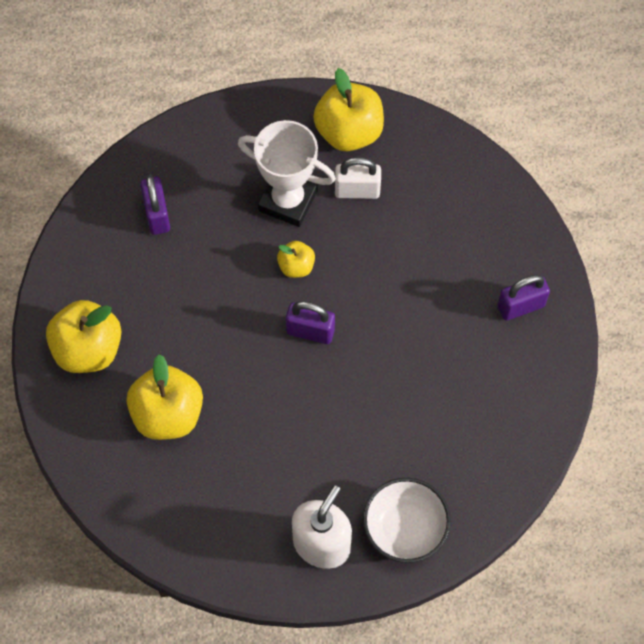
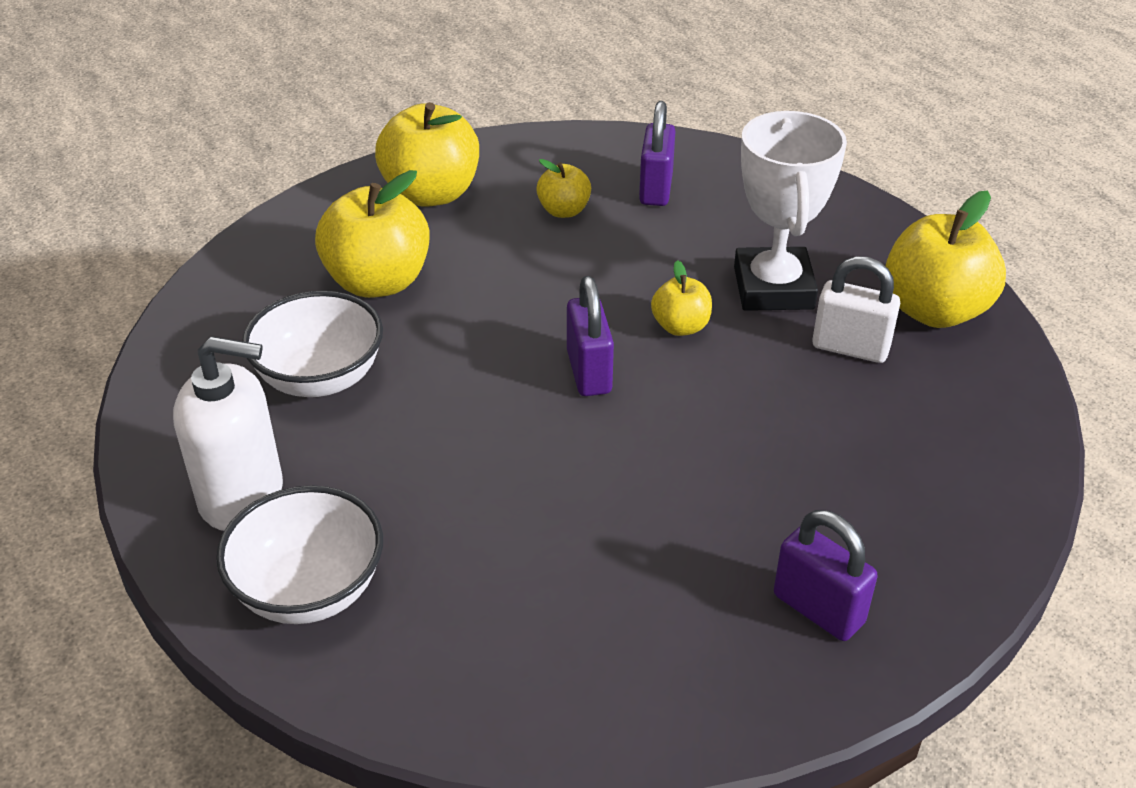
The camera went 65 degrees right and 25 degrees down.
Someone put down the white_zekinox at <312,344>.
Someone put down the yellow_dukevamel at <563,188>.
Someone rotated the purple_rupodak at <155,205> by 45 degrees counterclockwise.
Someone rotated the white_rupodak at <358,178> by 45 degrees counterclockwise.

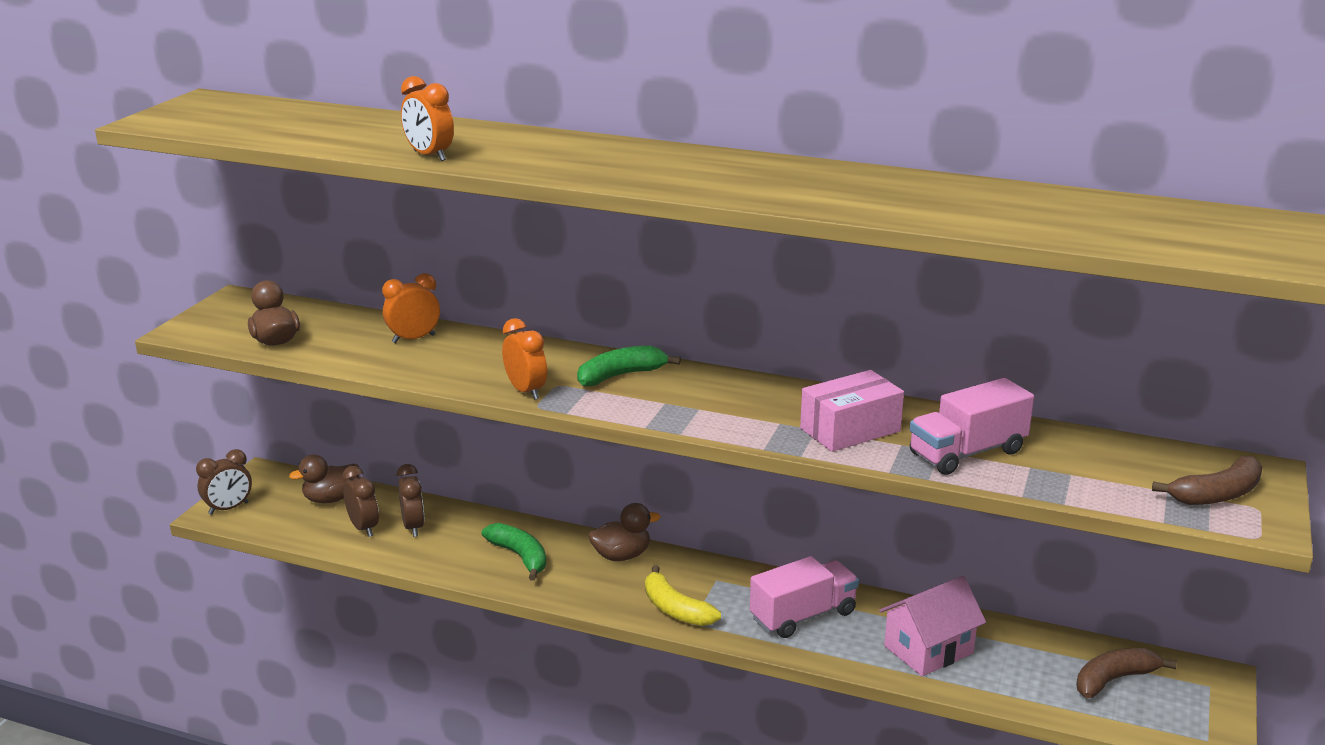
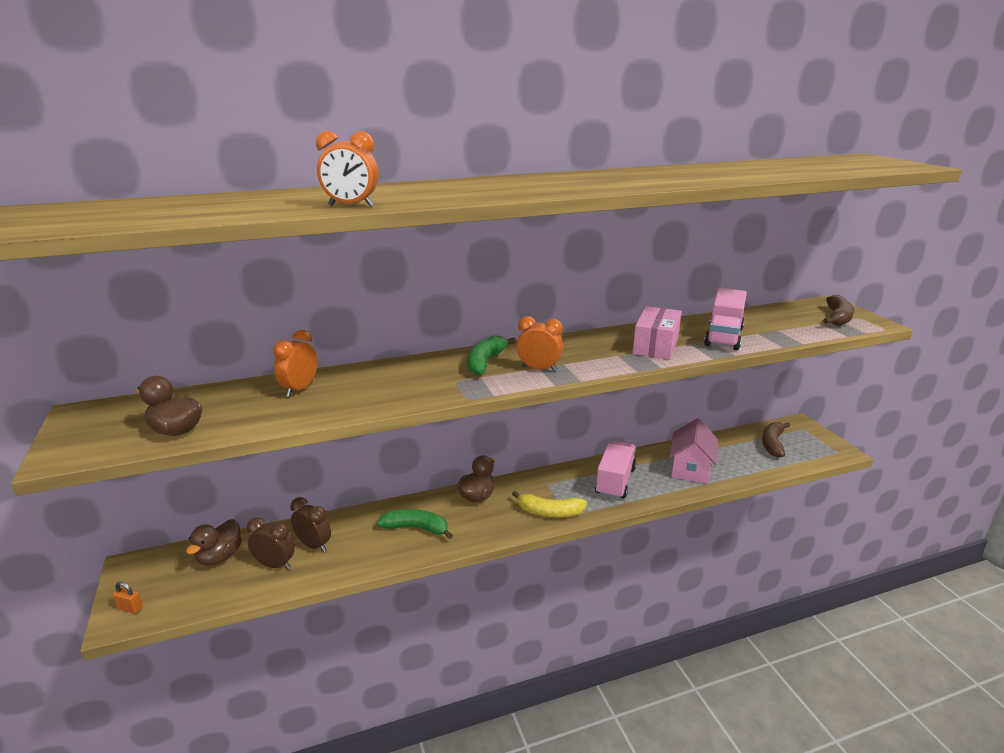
The camera went 40 degrees left and 0 degrees up.
Someone swapped the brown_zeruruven at <224,482> for the orange_rupodak at <128,598>.
Someone carried the orange_zeruruven from <524,359> to <539,344>.

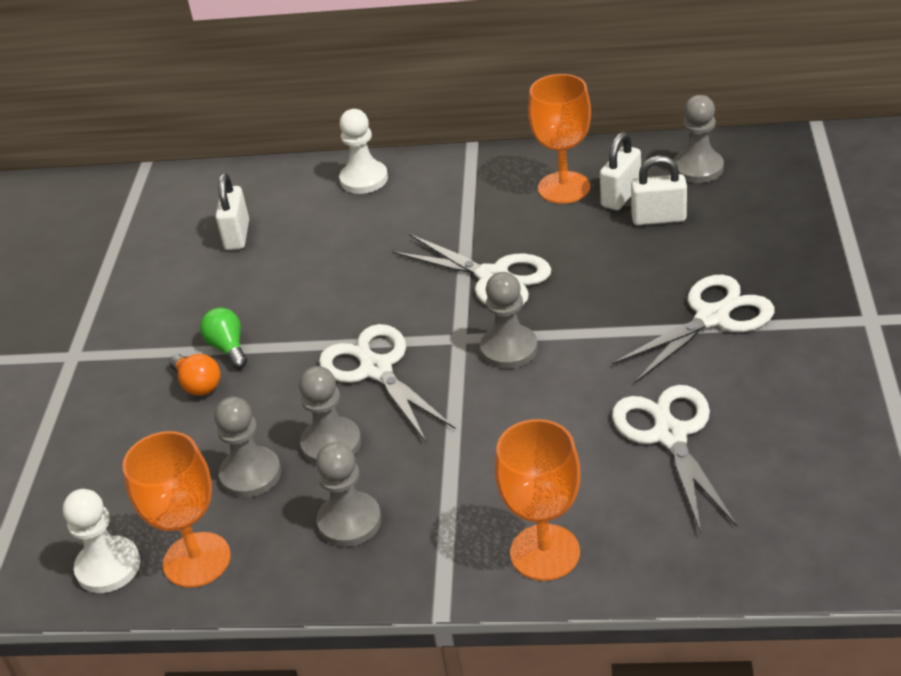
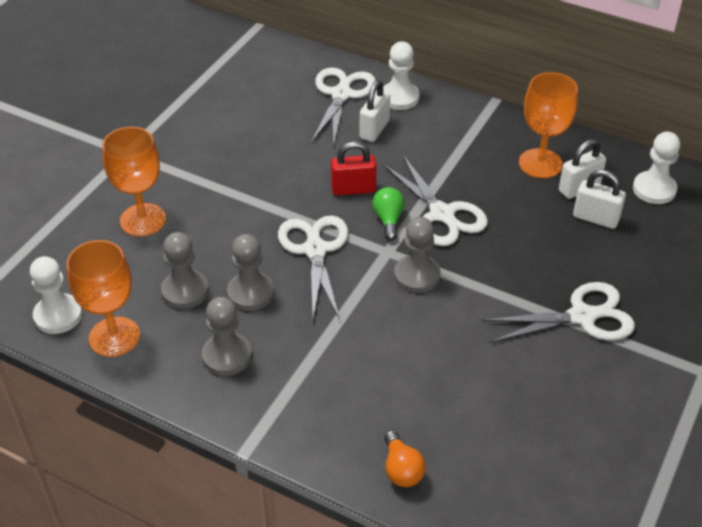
The camera went 20 degrees right and 5 degrees up.
Someone carried the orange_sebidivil from <537,500> to <134,181>.
Someone carried the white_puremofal from <674,459> to <343,107>.
Someone put down the red_rupodak at <354,168>.
Someone carried the white_rupodak from <232,211> to <375,111>.
Someone carried the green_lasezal from <223,338> to <388,214>.
Someone carried the orange_lasezal from <194,375> to <404,458>.
Someone repainted the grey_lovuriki at <699,139>, which became the white_lovuriki at <656,168>.

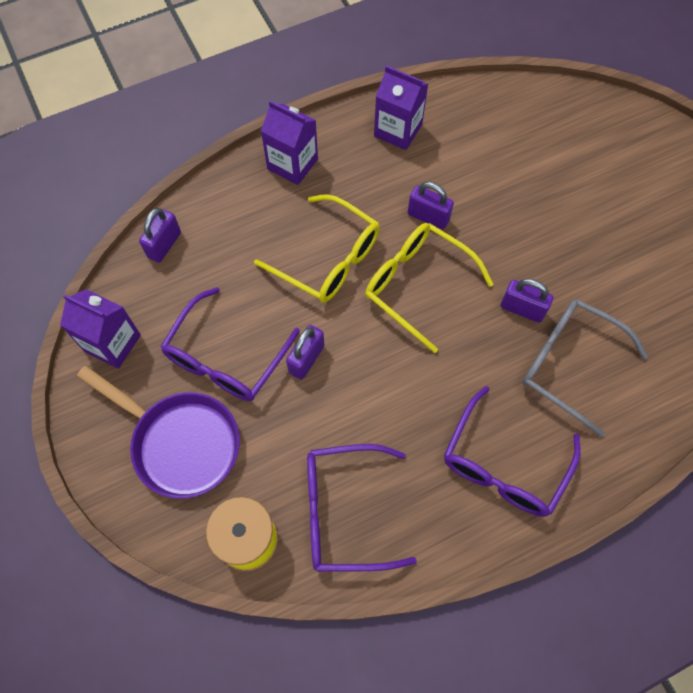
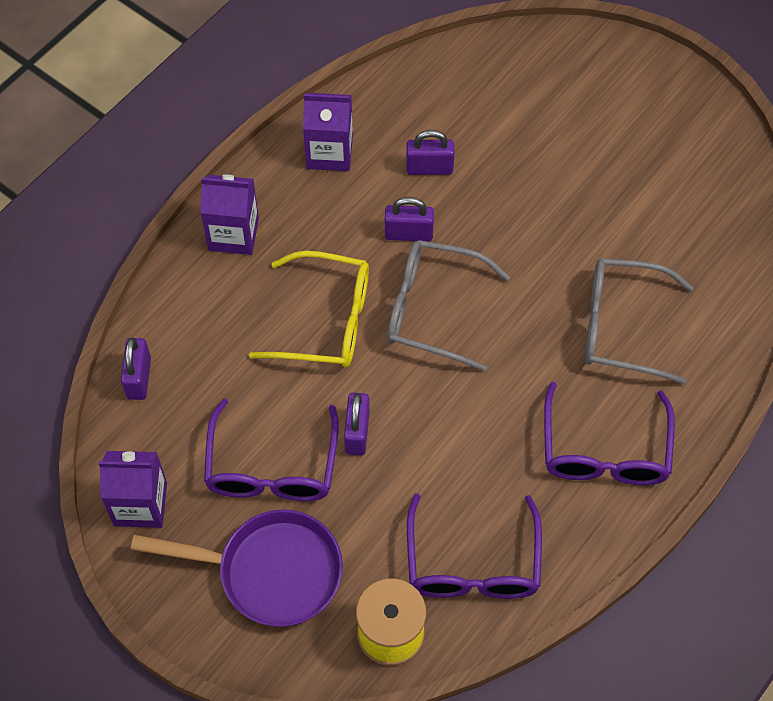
The camera went 25 degrees left and 5 degrees down.
Someone repainted the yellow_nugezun at <429,288>, which became the grey_nugezun at <448,305>.
Someone carried the purple_rupodak from <526,301> to <430,152>.
Someone rotated the purple_nugezun at <362,508> by 60 degrees counterclockwise.

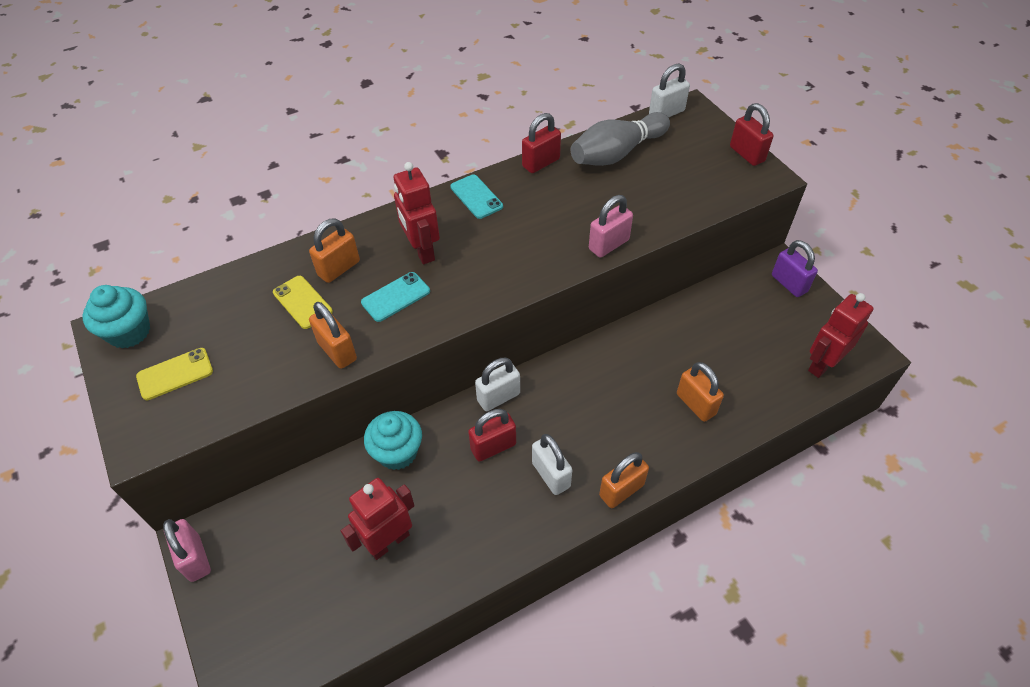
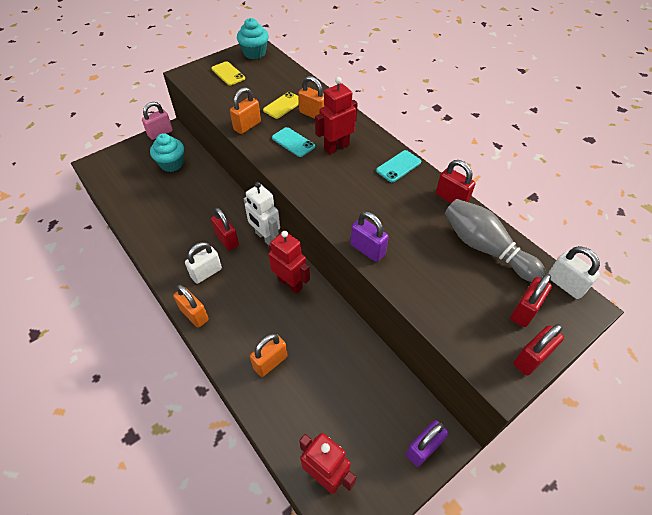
The camera went 80 degrees right and 0 degrees up.
Someone carried the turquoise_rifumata from <393,440> to <167,152>.
Someone swapped the white_rupodak at <497,384> for the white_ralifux at <262,213>.
Someone carried the red_ralifux from <378,519> to <289,262>.
Someone repainted the pink_rupodak at <611,226>, which became the purple_rupodak at <370,237>.
Someone put down the red_rupodak at <531,300>.

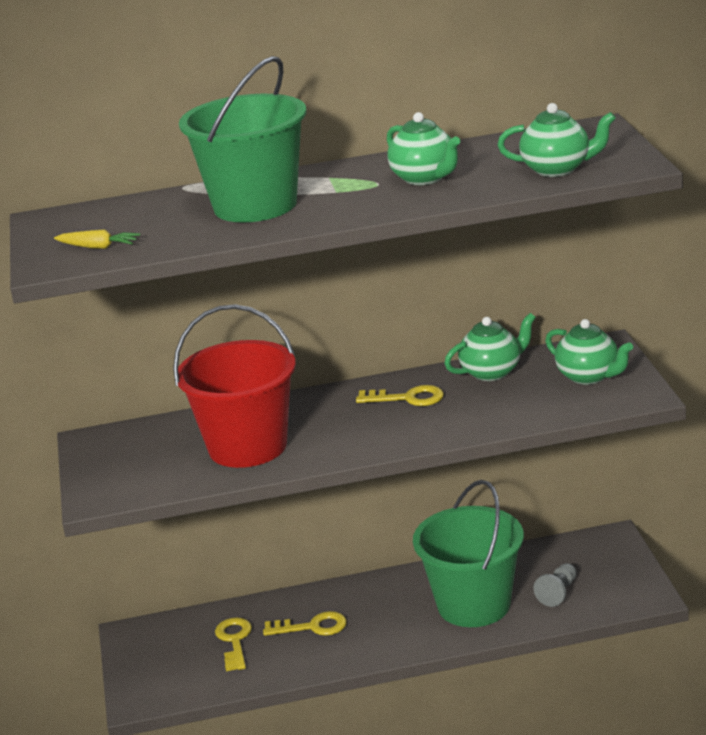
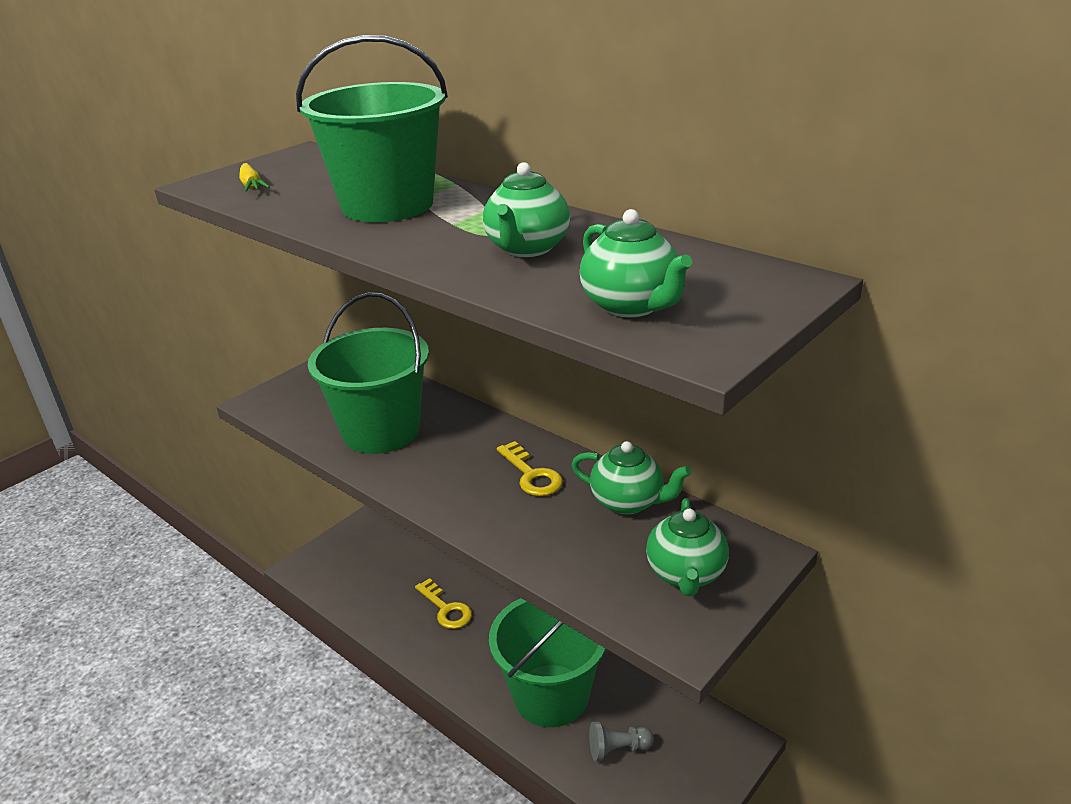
The camera went 50 degrees right and 5 degrees up.
Someone repainted the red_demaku at <234,386>, which became the green_demaku at <368,373>.
Someone took away the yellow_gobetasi at <233,644>.

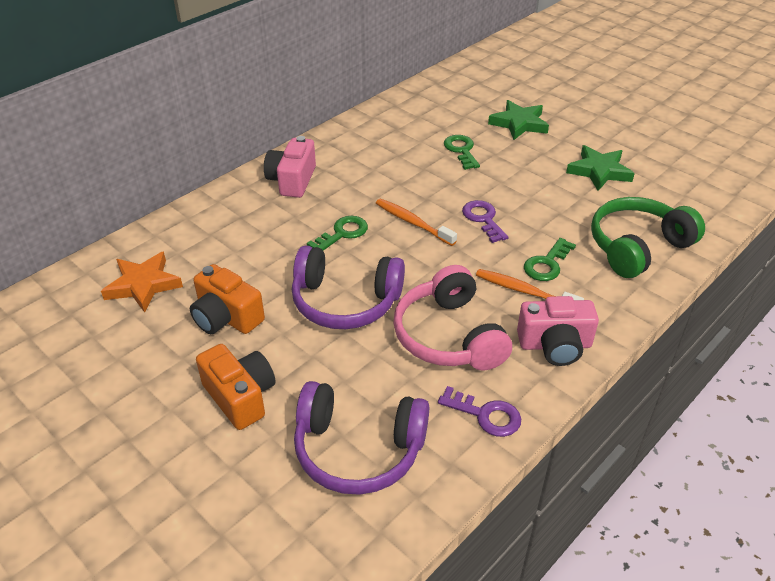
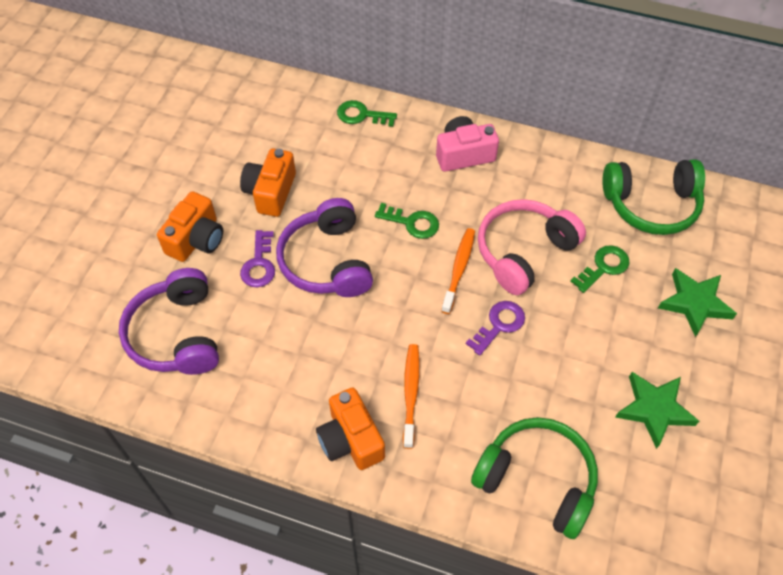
The camera went 65 degrees right and 15 degrees up.
Someone carried the purple_gobetasi from <479,411> to <257,258>.
Someone repainted the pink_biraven at <558,331>, which became the orange_biraven at <350,428>.
Someone carried the green_gobetasi from <550,259> to <367,113>.
Someone carried the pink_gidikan from <453,317> to <532,247>.
Someone put down the green_gidikan at <653,197>.
Someone took away the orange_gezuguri at <142,282>.

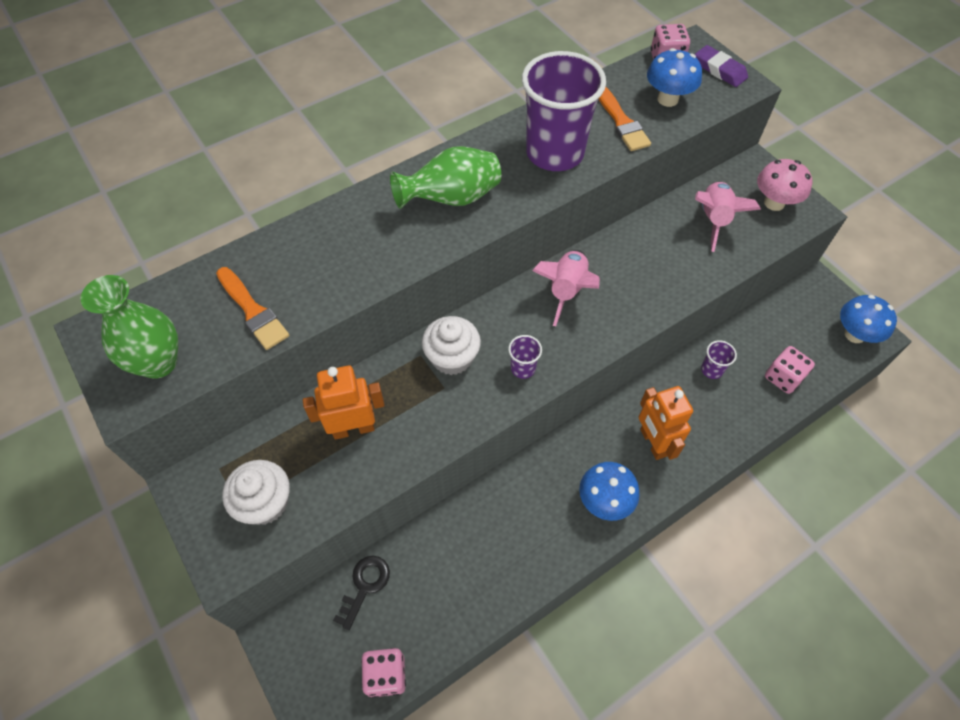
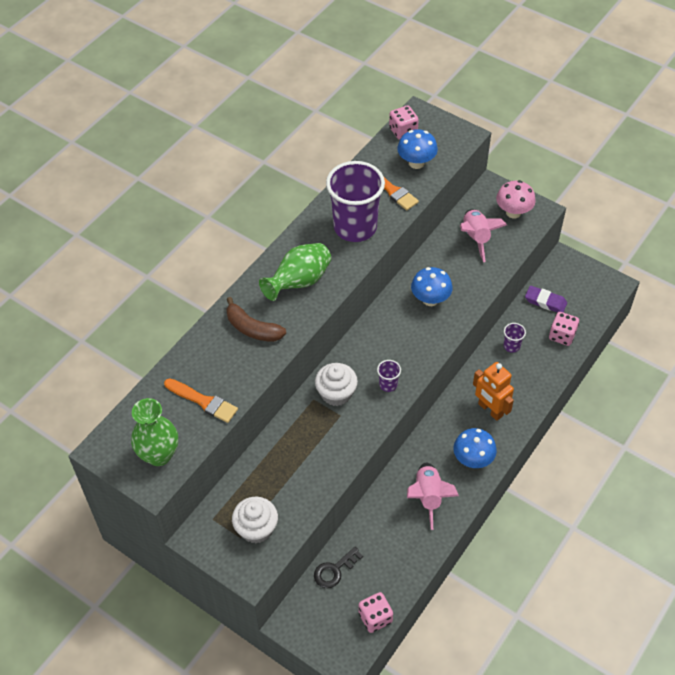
The camera went 20 degrees left and 5 degrees down.
Someone put down the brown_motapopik at <256,319>.
Someone rotated the black_gobetasi at <361,593> by 135 degrees counterclockwise.
Someone carried the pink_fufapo from <566,288> to <433,496>.
Someone carried the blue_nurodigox from <868,319> to <432,286>.
Someone carried the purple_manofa from <721,66> to <546,299>.
Someone took away the orange_ralifux at <343,403>.

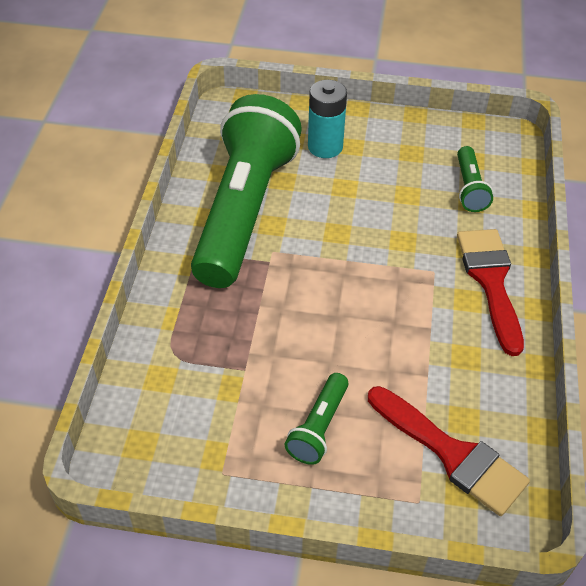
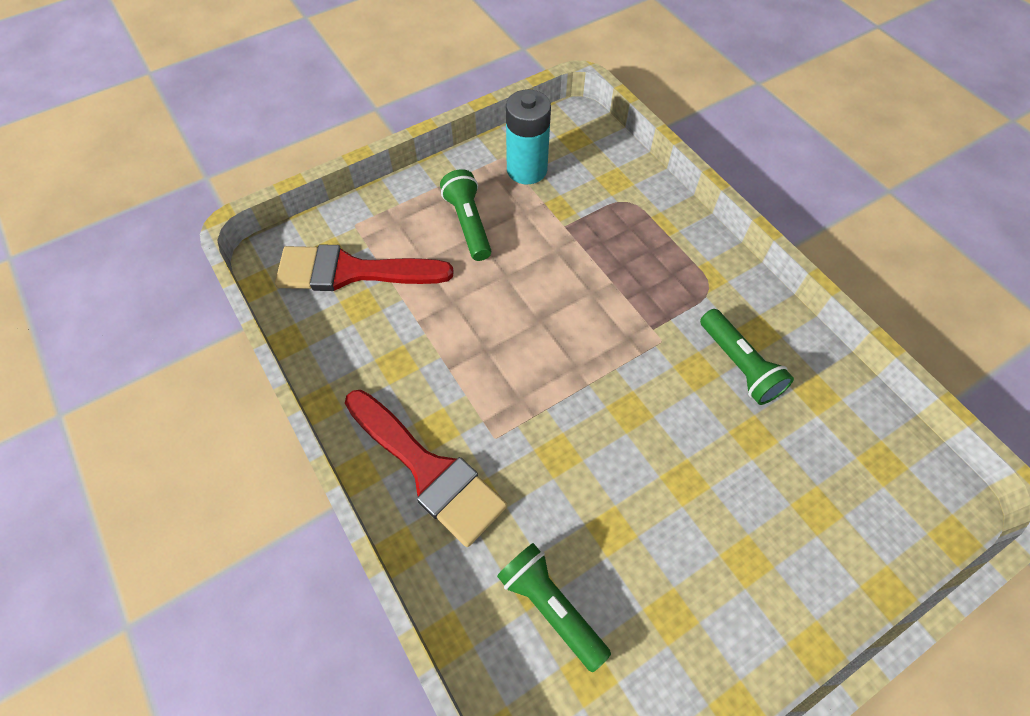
The camera went 140 degrees right and 10 degrees up.
Someone carried the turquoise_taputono from <327,119> to <528,137>.
Someone scaled the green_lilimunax at <246,191> by 0.41.

